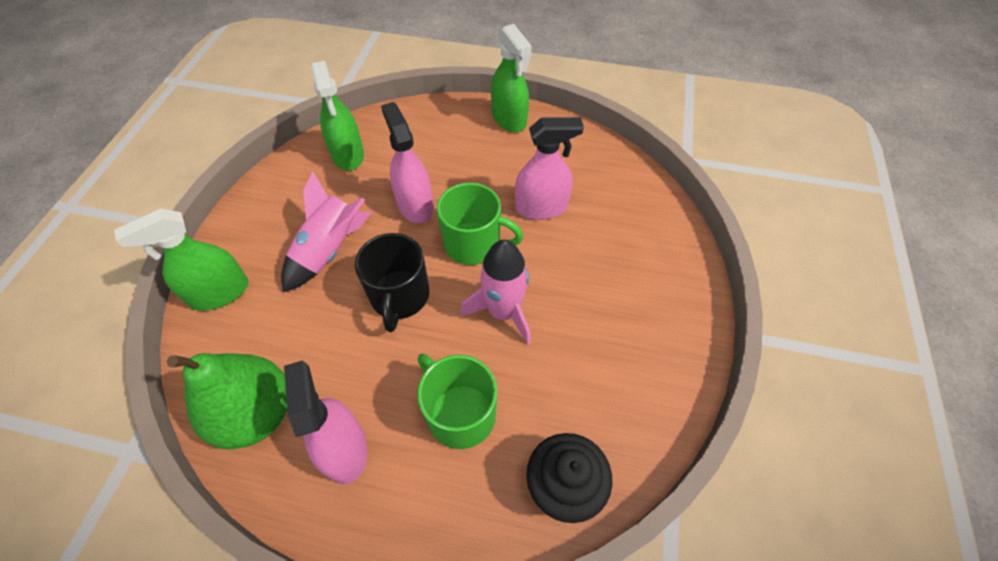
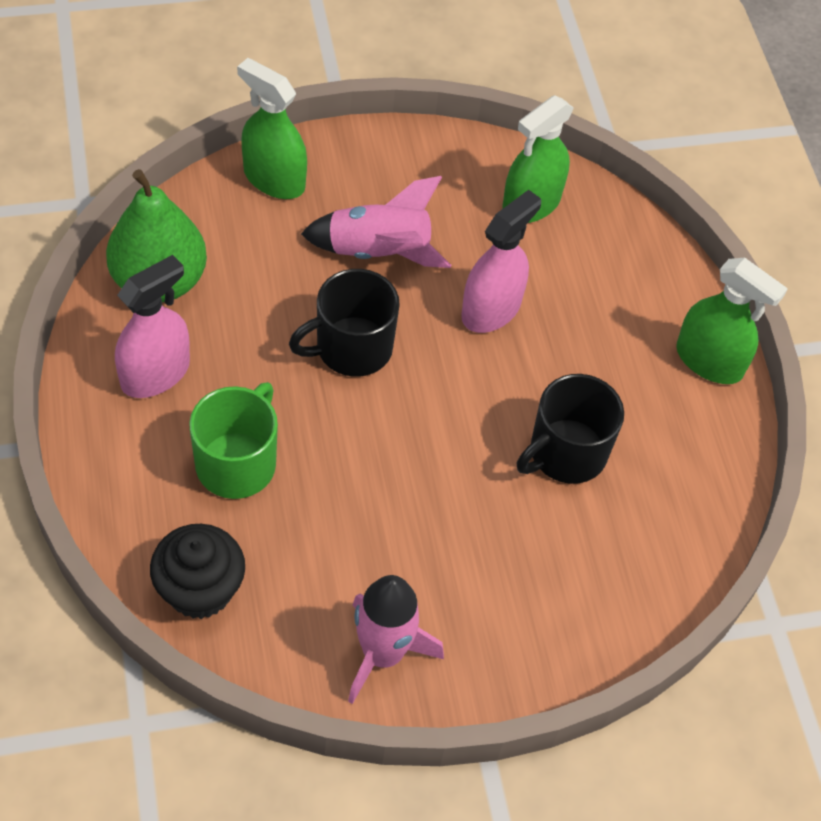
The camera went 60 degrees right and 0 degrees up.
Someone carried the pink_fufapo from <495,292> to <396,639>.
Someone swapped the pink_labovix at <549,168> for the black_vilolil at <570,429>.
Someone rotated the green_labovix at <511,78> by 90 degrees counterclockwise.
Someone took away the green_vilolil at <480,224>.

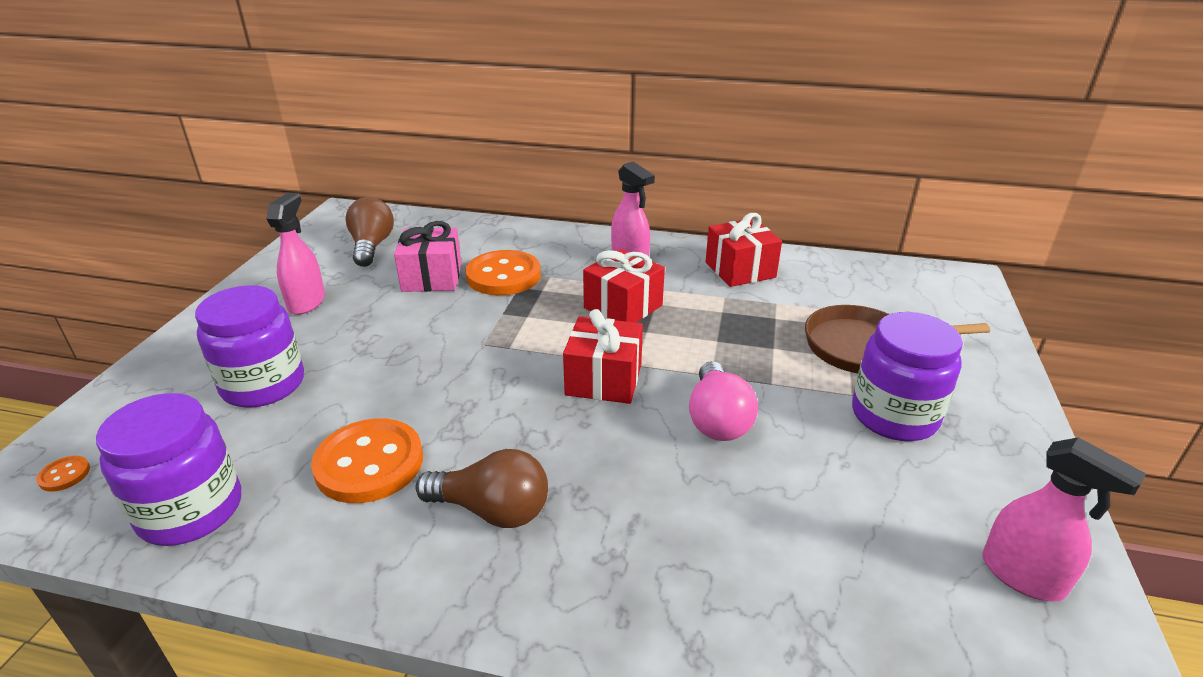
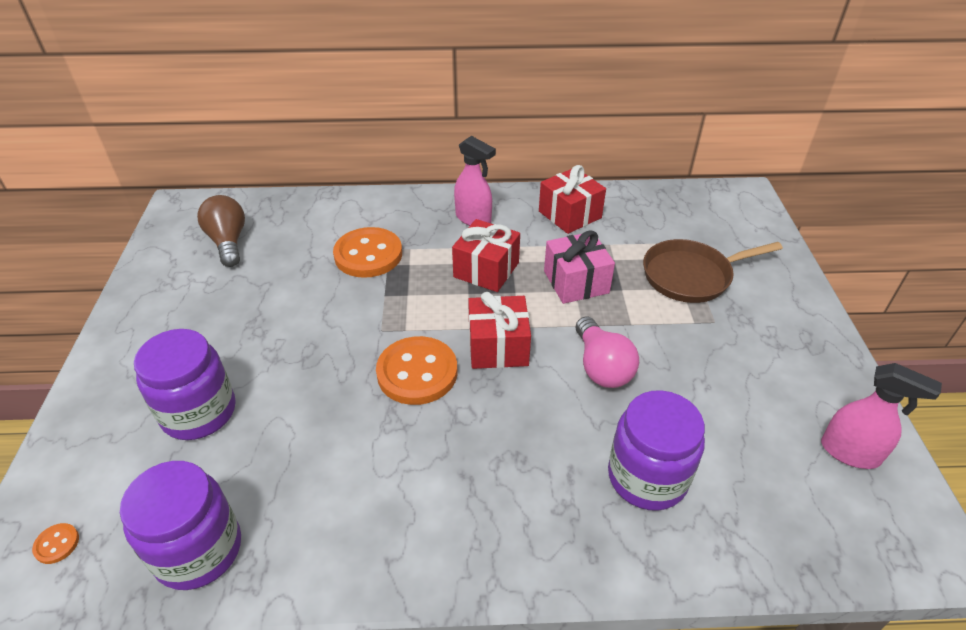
The camera went 15 degrees left and 10 degrees up.
Someone carried the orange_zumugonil from <367,460> to <416,370>.
Someone carried the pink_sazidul from <427,256> to <579,267>.
Someone carried the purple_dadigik from <907,376> to <656,450>.
Someone took away the pink_labovix at <295,254>.
Someone took away the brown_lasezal at <482,488>.

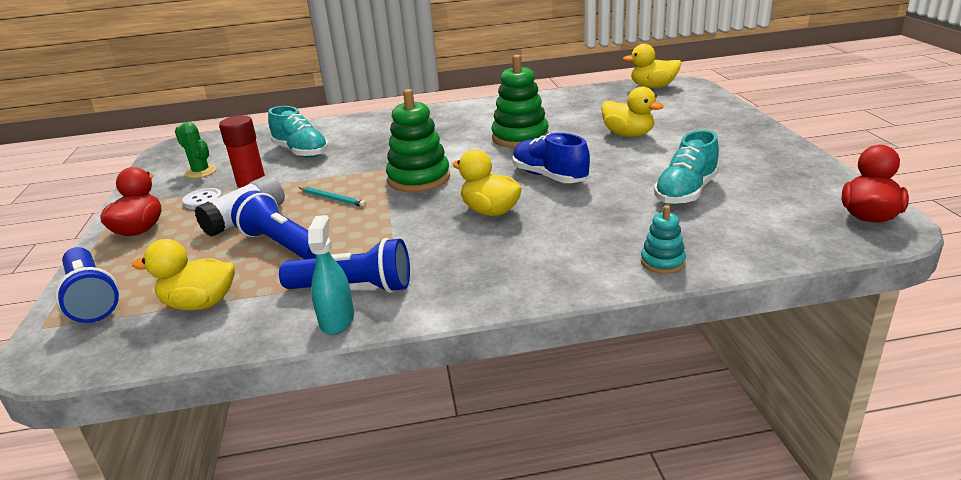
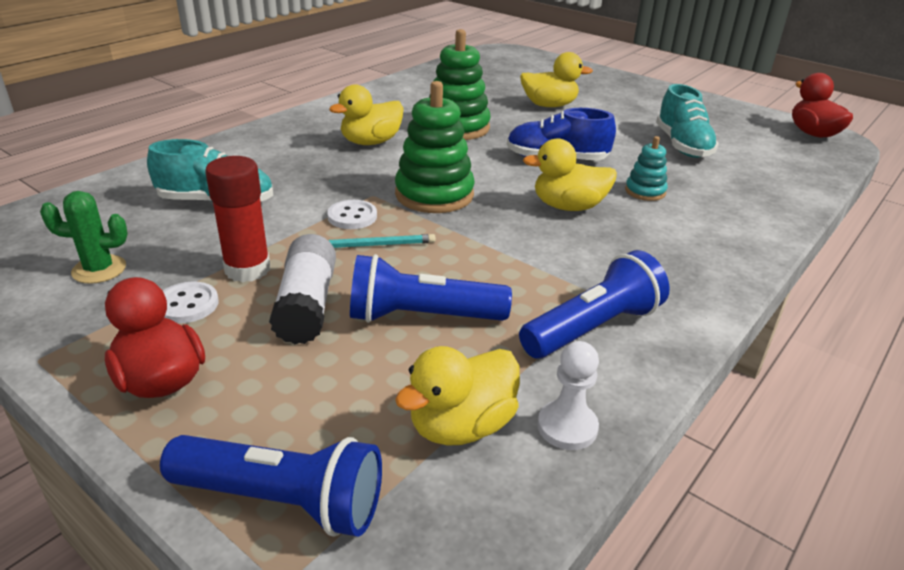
The camera went 45 degrees left and 5 degrees up.
Someone put down the white_zumugonil at <352,214>.
Someone carried the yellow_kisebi from <652,66> to <366,114>.
Someone put down the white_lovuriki at <568,395>.
Someone carried the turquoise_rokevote from <663,239> to <646,168>.
Someone took away the turquoise_labovix at <331,275>.

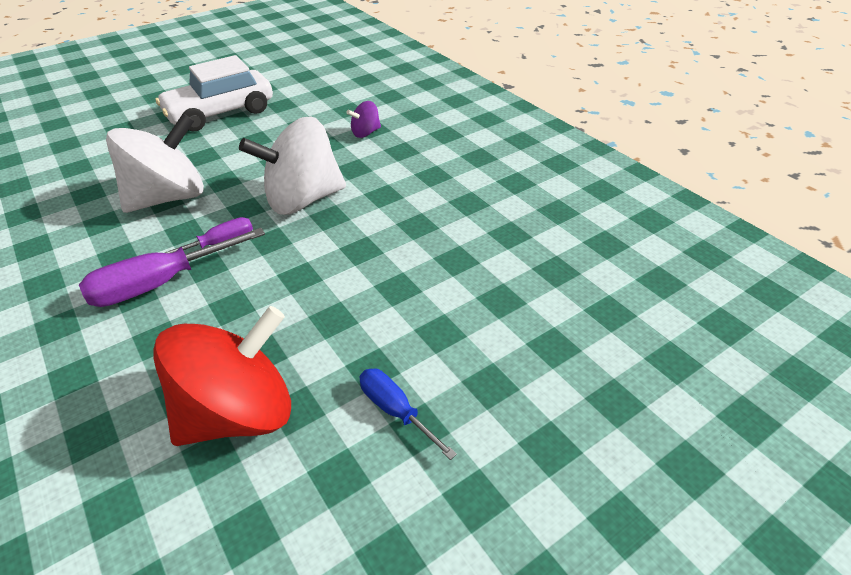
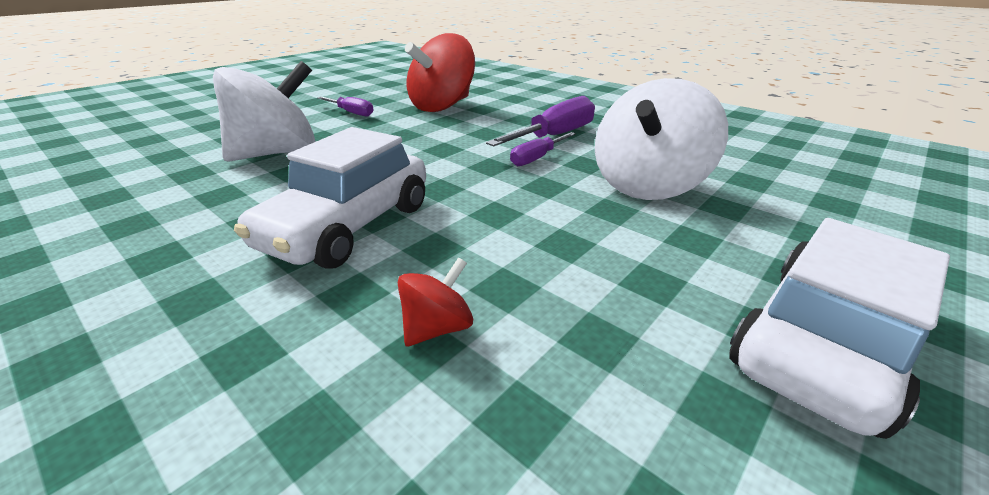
The camera went 165 degrees right and 10 degrees down.
Someone carried the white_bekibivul from <292,166> to <264,111>.
Someone put down the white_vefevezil at <330,198>.
Someone repainted the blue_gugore at <408,414>, which became the purple_gugore at <346,107>.
Someone repainted the purple_bekibivul at <363,119>, which became the red_bekibivul at <435,301>.

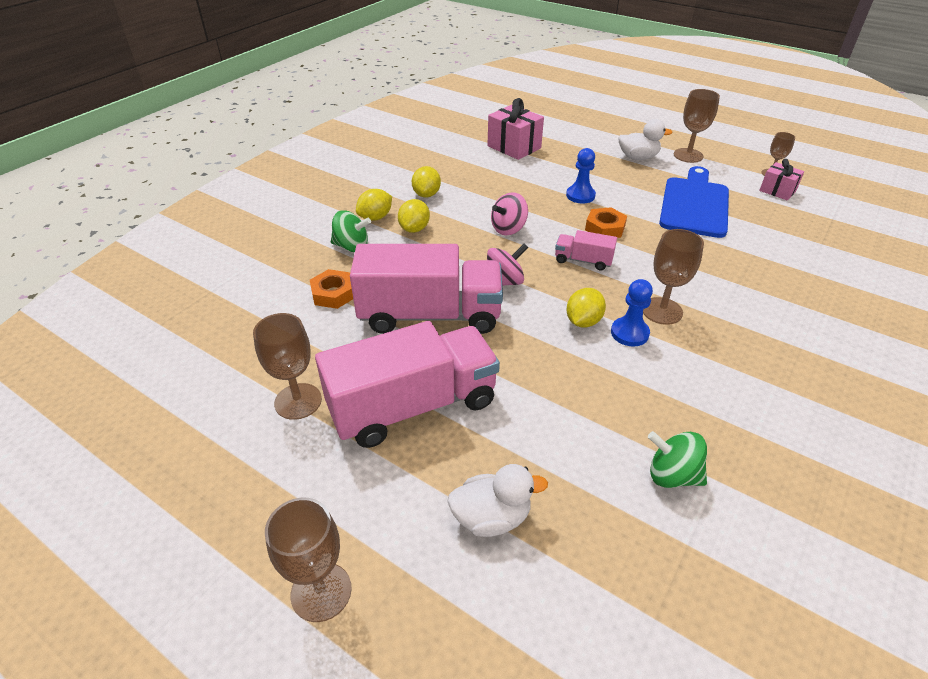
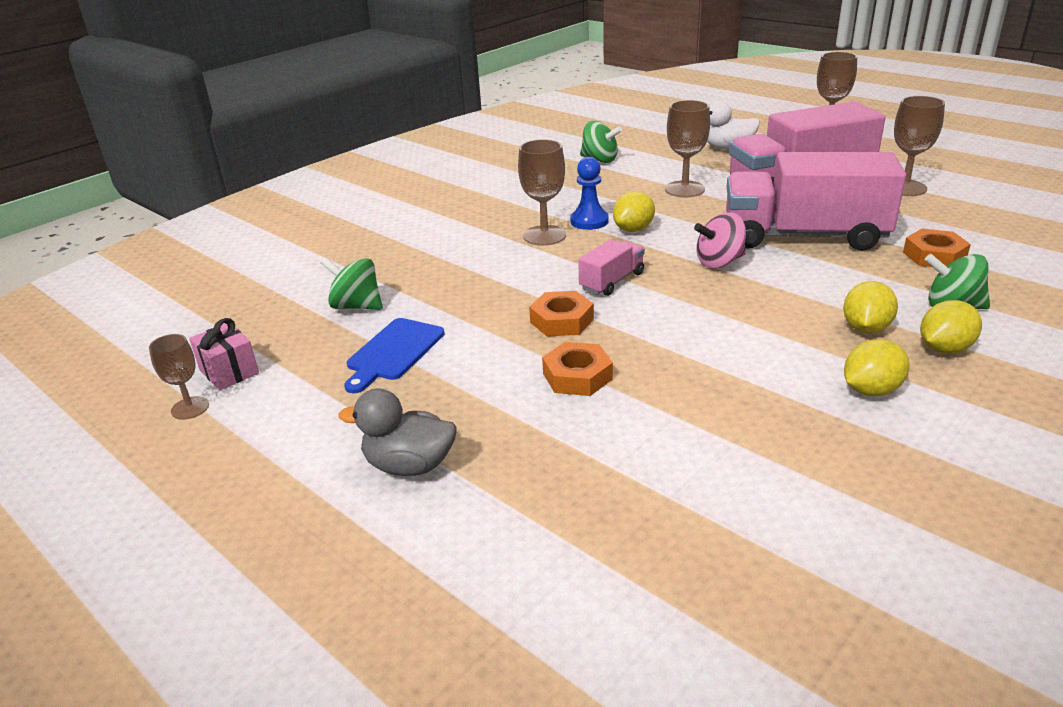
The camera went 170 degrees left and 10 degrees down.
Someone put down the green_bekibivul at <351,283>.
Someone repainted the white_kisebi at <645,139>, which became the grey_kisebi at <397,432>.
Someone scaled the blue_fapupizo at <694,202> by 0.60.
Someone swapped the blue_lovuriki at <581,176> for the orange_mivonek at <577,369>.
Someone rotated the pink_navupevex at <586,250> by 75 degrees counterclockwise.
Someone carried the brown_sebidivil from <697,126> to <687,148>.
Someone rotated the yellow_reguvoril at <426,182> by 45 degrees clockwise.
Someone took away the pink_sazidul at <515,129>.
Someone took away the pink_bekibivul at <509,213>.

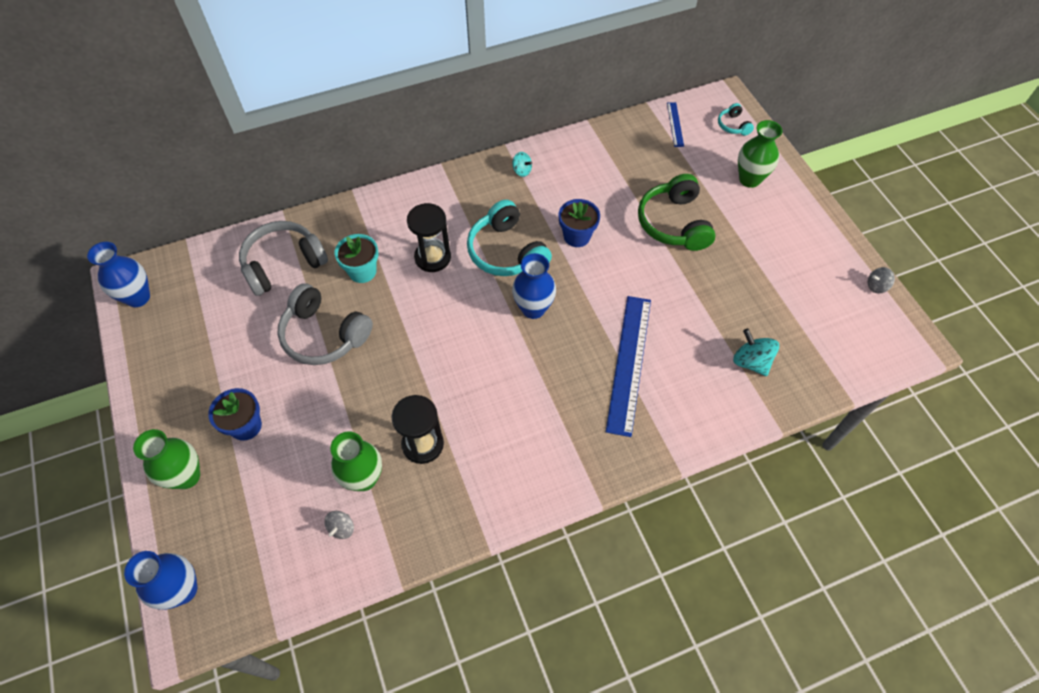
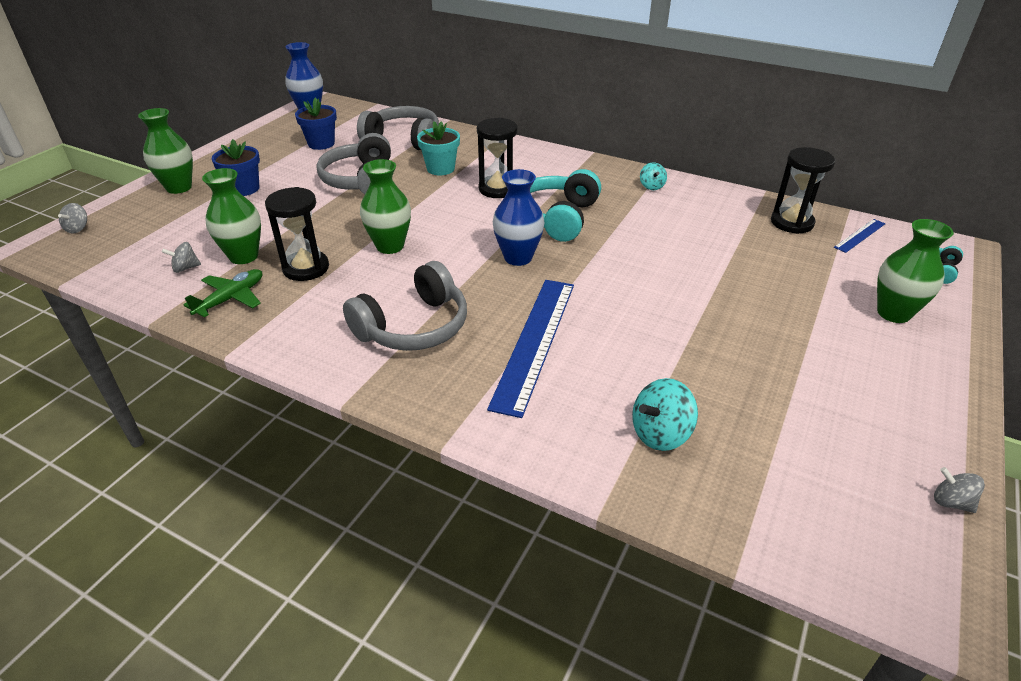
The camera went 50 degrees right and 20 degrees down.
Someone swapped the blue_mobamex at <160,580> for the grey_bekibivul at <72,218>.
Someone put down the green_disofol at <222,293>.
Someone carried the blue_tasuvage from <579,223> to <316,124>.
Someone put down the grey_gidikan at <405,306>.
Someone put down the green_mobamex at <385,206>.
Someone rotated the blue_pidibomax at <628,366> by 45 degrees counterclockwise.
Someone rotated the turquoise_bekibivul at <756,352> by 135 degrees counterclockwise.
Someone put down the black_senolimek at <803,190>.
Someone took away the green_gidikan at <677,212>.

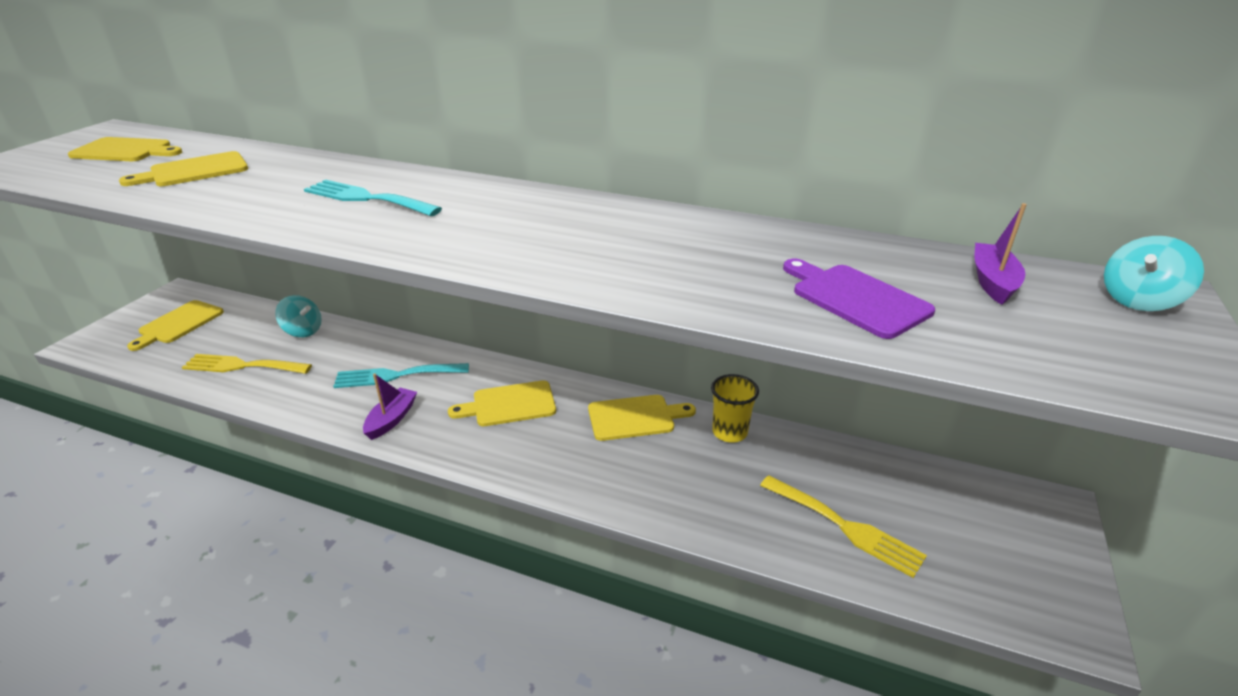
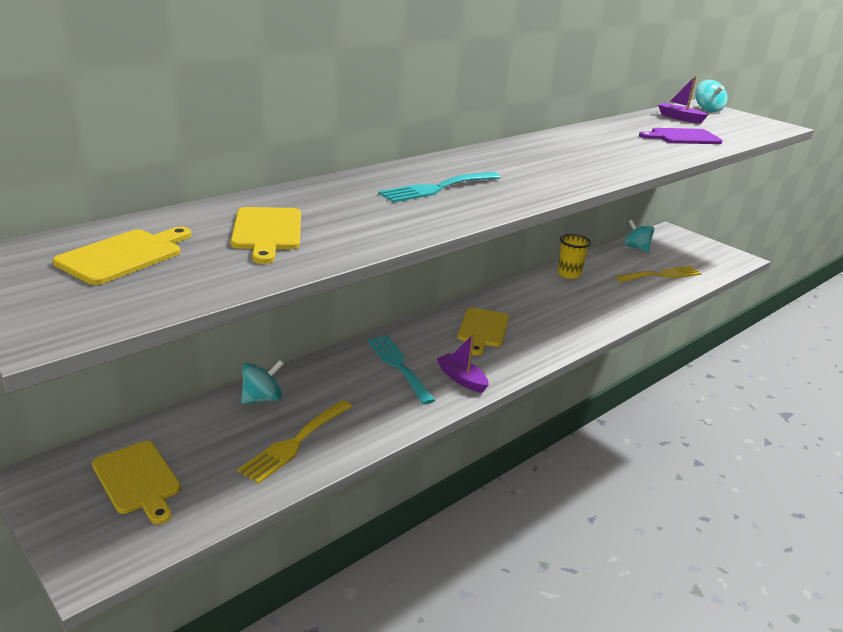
The camera went 65 degrees left and 5 degrees down.
Someone rotated the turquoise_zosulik at <401,375> by 135 degrees clockwise.
Someone put down the turquoise_bekibivul at <639,236>.
Someone took away the yellow_fapupizo at <642,418>.

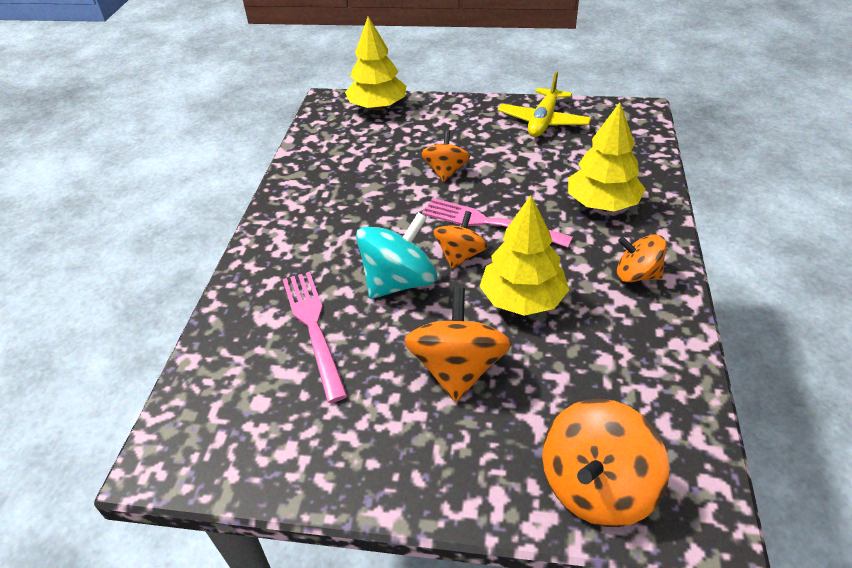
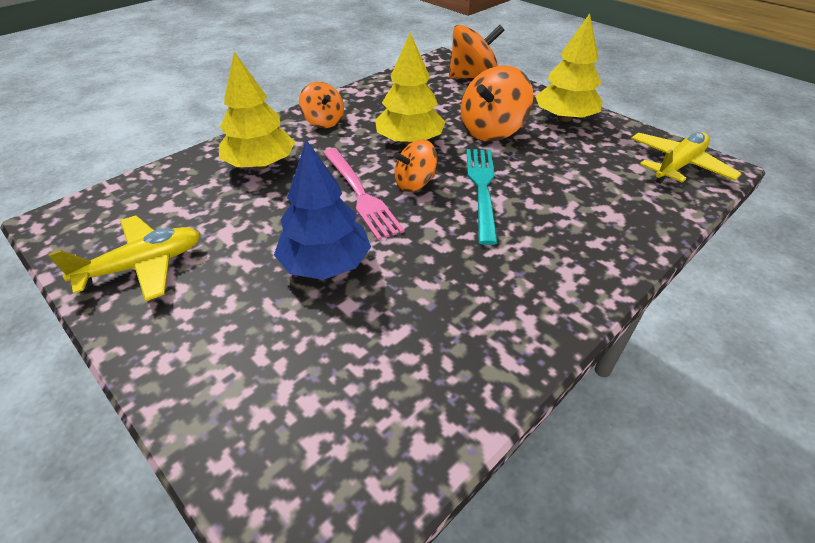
The camera went 145 degrees left and 0 degrees up.
Someone swapped the orange_bekibivul at <445,156> for the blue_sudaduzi at <322,210>.
Someone swapped the turquoise_bekibivul at <396,255> for the turquoise_zosulik at <482,197>.
Someone carried the yellow_sudaduzi from <375,63> to <569,67>.
Someone put down the yellow_disofol at <686,158>.
Someone took away the pink_zosulik at <315,337>.

